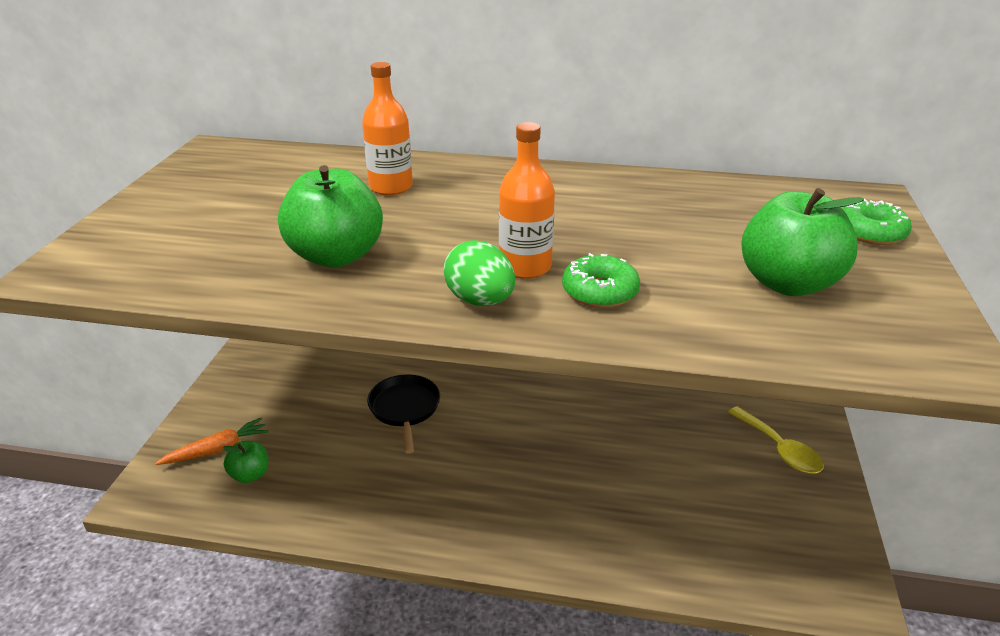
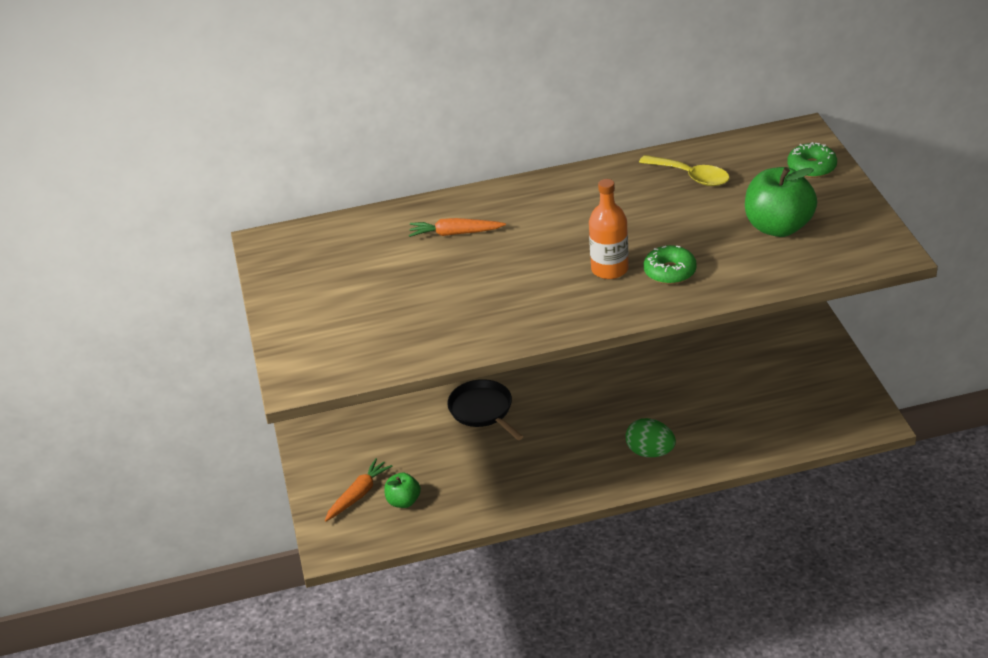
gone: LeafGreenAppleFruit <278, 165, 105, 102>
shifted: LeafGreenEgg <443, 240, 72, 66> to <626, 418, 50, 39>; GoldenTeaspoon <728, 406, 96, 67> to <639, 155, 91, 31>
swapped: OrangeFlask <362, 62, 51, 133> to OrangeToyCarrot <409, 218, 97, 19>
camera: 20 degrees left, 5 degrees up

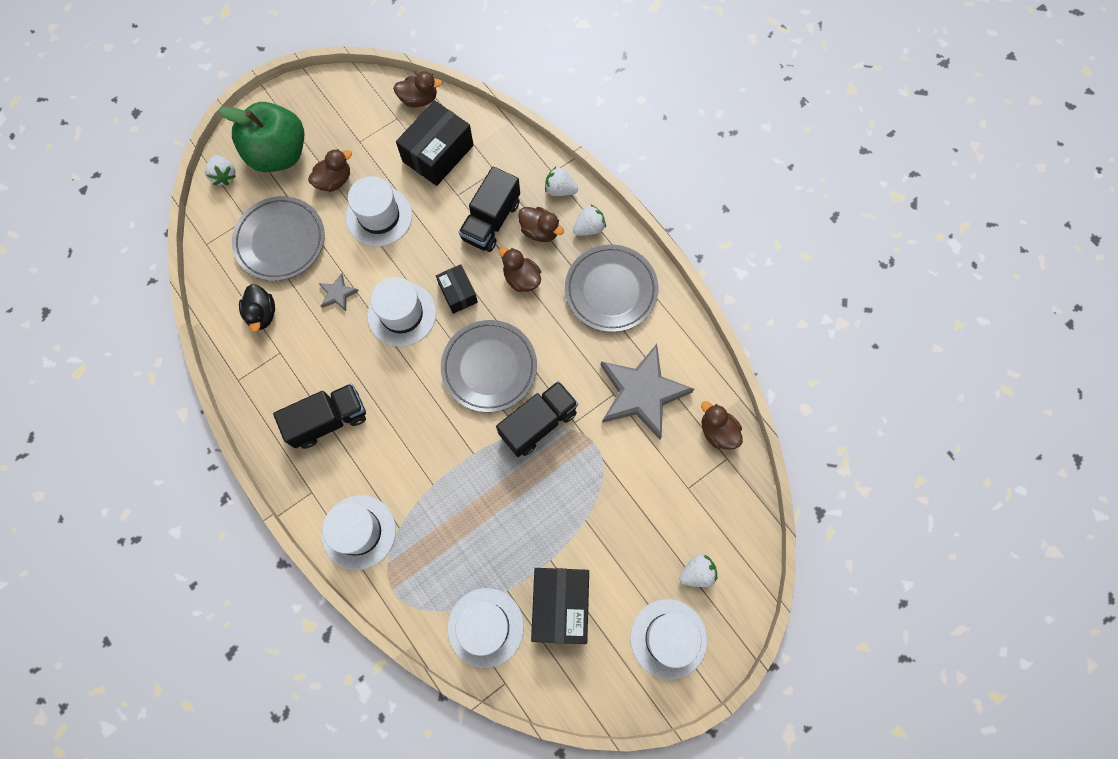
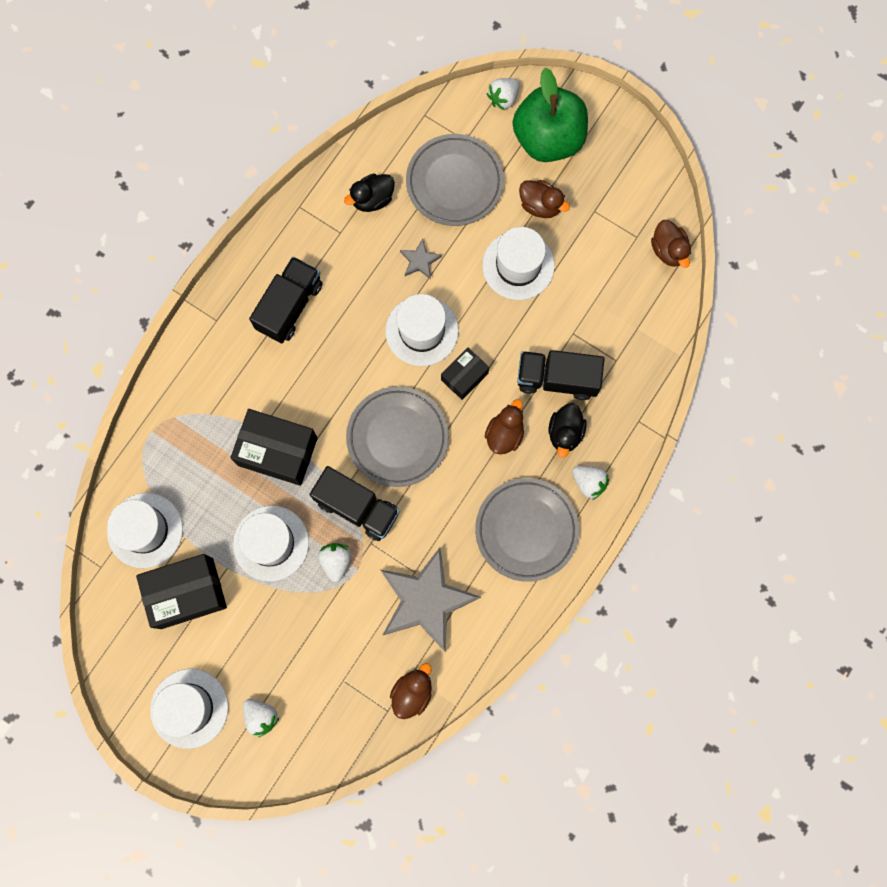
shifted: BlackParcel <396, 100, 78, 86> to <230, 409, 88, 77>; PureWhiteToyStrawberry <545, 167, 33, 29> to <318, 543, 33, 39>; PureWhiteTallHat <321, 495, 75, 75> to <233, 506, 76, 75>
repainted: DarkBrownDuck <518, 207, 46, 35> to BlackDuck <549, 403, 38, 55>
rotated: BlackTruck <273, 383, 93, 66> = <249, 257, 73, 86> 105 degrees counterclockwise
camera: 70 degrees right, 5 degrees up

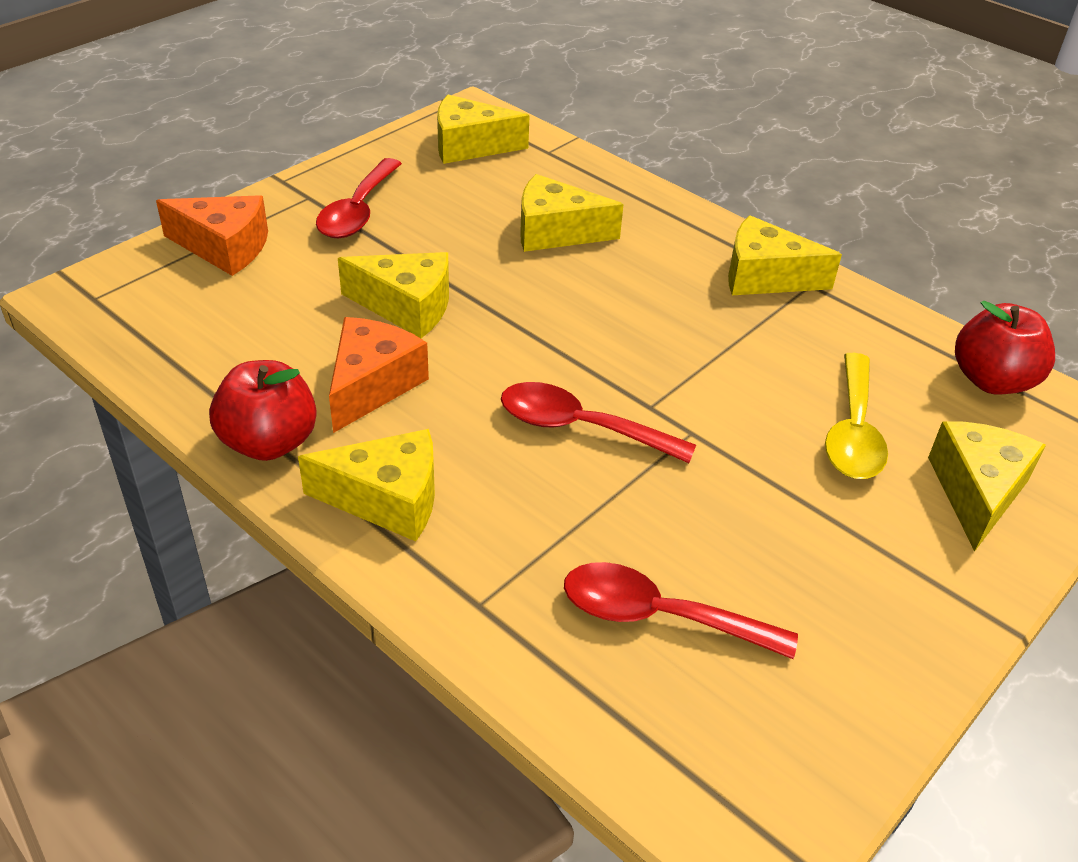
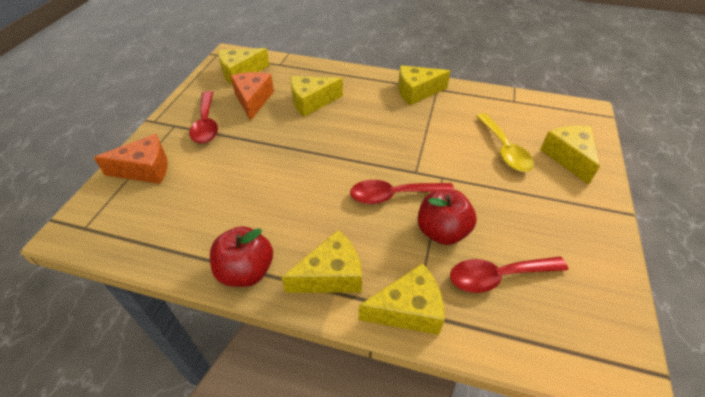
shifted: GoldenPieceOfCheese <338, 252, 111, 86> to <359, 263, 86, 72>; CrimsonAppleFruit <955, 301, 100, 94> to <418, 189, 59, 56>; OrangePieceOfCheese <329, 317, 100, 116> to <231, 72, 43, 49>
camera: 25 degrees left, 5 degrees up

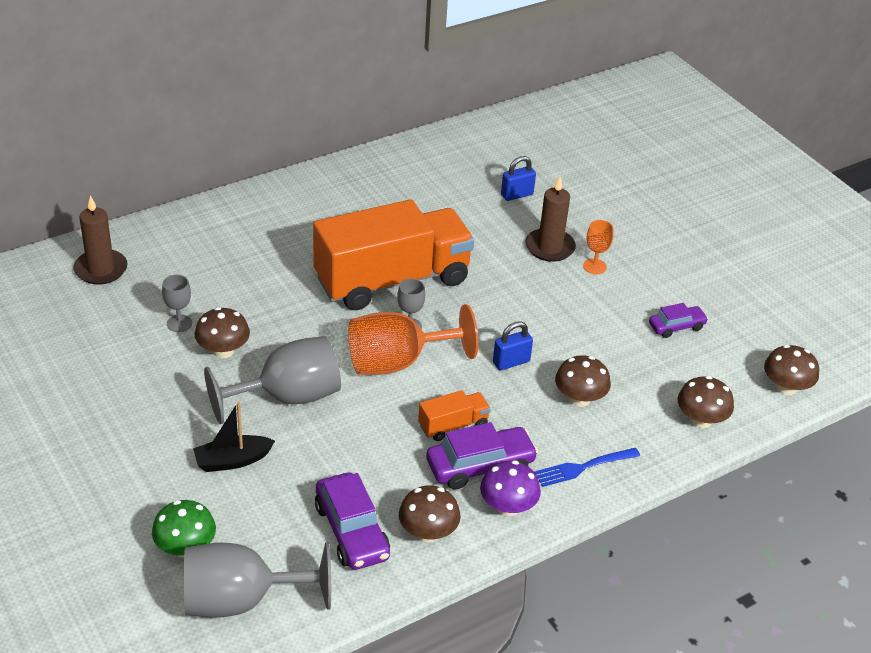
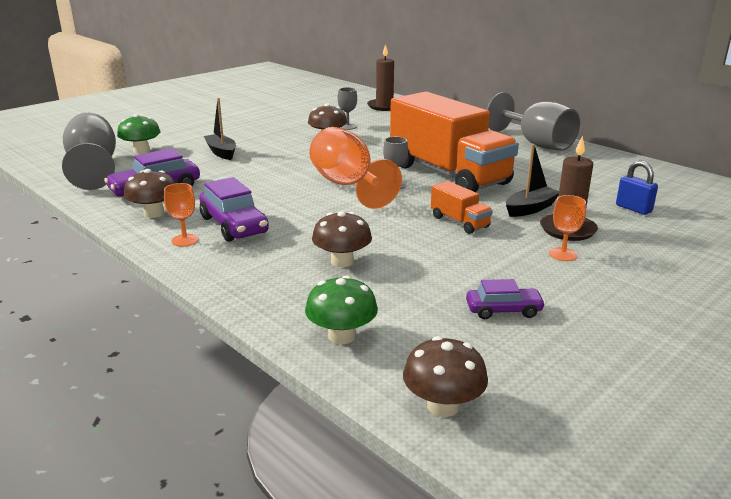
gone: CobaltSmallLock <493, 321, 40, 49>; CobaltDinnerFork <534, 448, 106, 39>
new: BlackBoat <506, 144, 53, 73>
shifted: AshGreyGoblet <204, 336, 137, 88> to <487, 92, 93, 59>; OrangeTruck <418, 390, 73, 51> to <431, 181, 62, 53>
swapped: PurpleFungus <480, 460, 61, 56> to OrangeGoblet <164, 183, 35, 64>
repainted: DarkBrownFungus <677, 376, 57, 52> to LeafGreenFungus <305, 275, 73, 69>
rotated: PurpleAutomobile <649, 303, 59, 35> = <466, 279, 80, 40> 60 degrees counterclockwise
camera: 80 degrees right, 15 degrees down

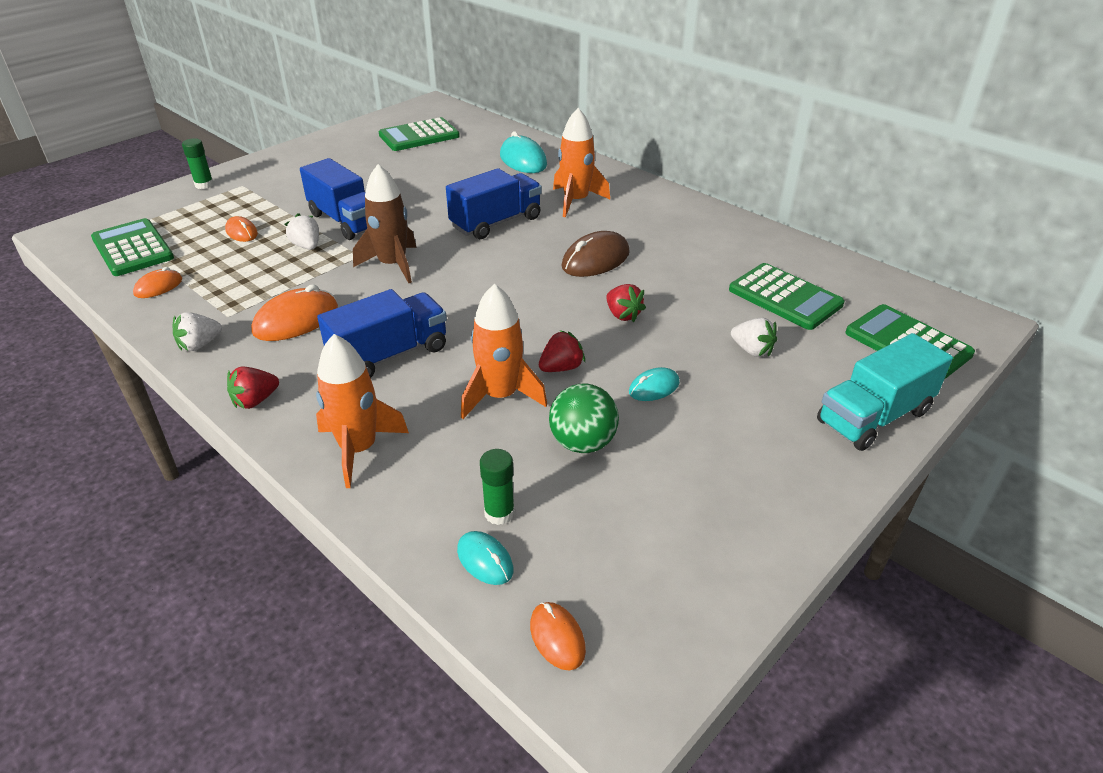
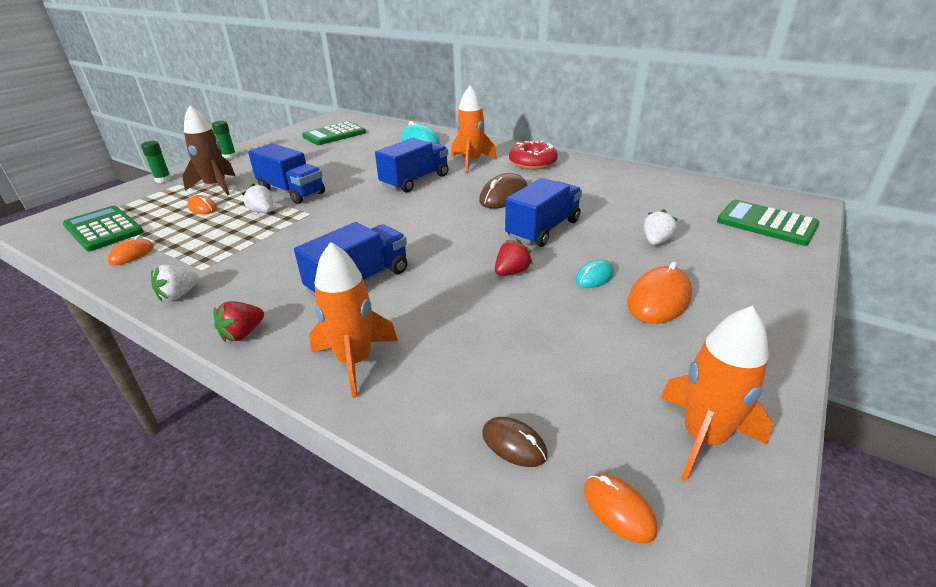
gone: LeafGreenCalculator <729, 263, 116, 67>; TealTruck <817, 333, 136, 118>; LeafGreenPlayBall <549, 383, 70, 70>
new: CrimsonGlazedDonut <509, 141, 49, 29>
shifted: DarkBrownToyRocket <353, 164, 64, 119> to <182, 106, 53, 89>; OrangeComputerMouse <251, 284, 87, 57> to <627, 262, 65, 62>; OrangeToyRocket <461, 284, 86, 135> to <660, 306, 113, 176>; LeafGreenGlueStick <480, 449, 35, 76> to <212, 121, 25, 38>
swapped: CrimsonToyStrawberry <606, 284, 40, 38> to CobaltTruck <505, 178, 77, 69>
repainted: TealComputerMouse <457, 531, 56, 54> to DarkBrownComputerMouse <482, 417, 66, 50>
rotated: PureWhiteToyStrawberry <731, 318, 46, 39> = <644, 209, 34, 36> 90 degrees counterclockwise
camera: 10 degrees left, 5 degrees down

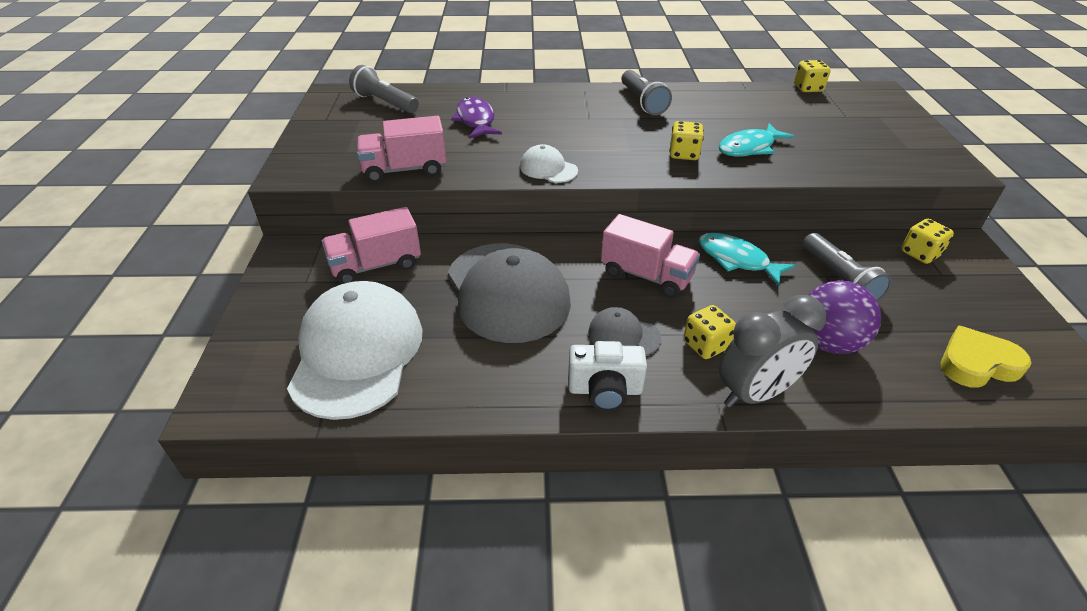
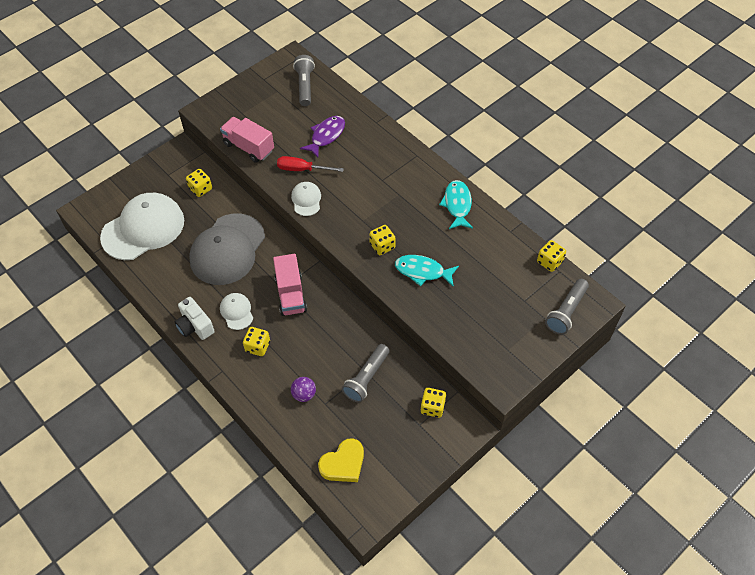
gone: AshGreyAlarmClock <719, 295, 107, 113>
new: CrimsonFlatScrewdriver <277, 156, 67, 16>
shifted: AshGreyFlashlight <621, 70, 51, 45> to <545, 279, 44, 56>; TealFishFigure <699, 233, 96, 53> to <439, 180, 34, 49>
swapped: PinkTruck <321, 207, 100, 77> to GoldenGameDie <186, 169, 26, 28>
repainted: AshGreyPeakedCap <588, 307, 73, 48> to PureWhitePeakedCap <220, 293, 33, 37>
rotated: GoldenLoveHeart <941, 325, 90, 63> = <318, 439, 46, 43> 105 degrees clockwise
scaled: PurplePlayBall <808, 280, 73, 74> = <291, 377, 25, 25> x0.58
camera: 50 degrees right, 15 degrees up

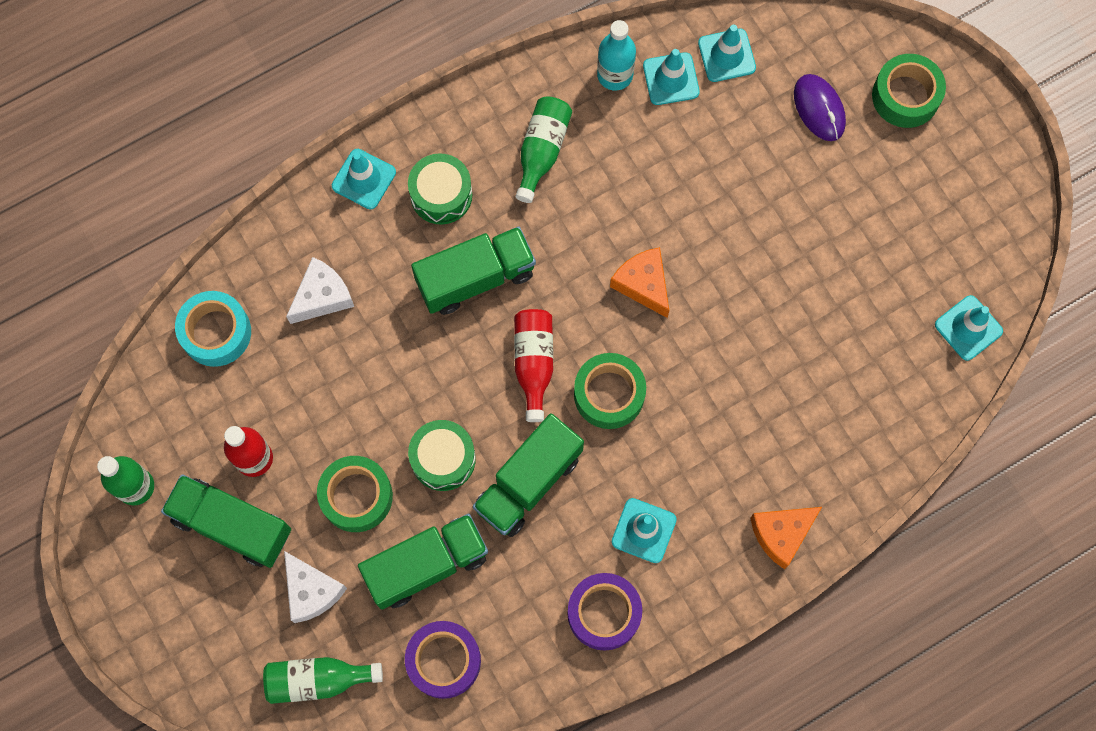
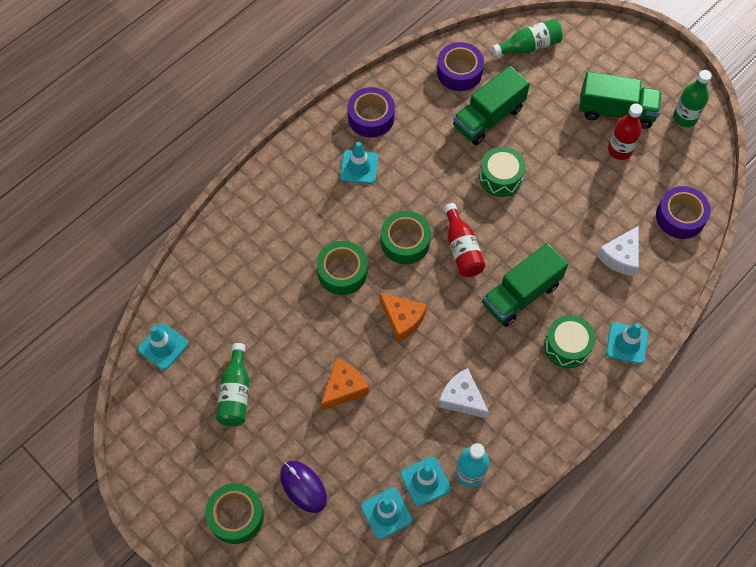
gone: LeafGreenTruck <473, 413, 111, 124>
shifted: LeafGreenFlask <516, 96, 56, 107> to <216, 343, 33, 83>; LeafGreenTape <317, 456, 76, 76> to <317, 241, 51, 54>; OrangePieceOfCheese <750, 507, 72, 62> to <321, 359, 48, 52>; PureWhitePieceOfCheese <284, 551, 63, 72> to <438, 368, 51, 51>
repainted: TealTape <175, 291, 76, 76> to PurpleTape <656, 186, 55, 53>
camera: 165 degrees right, 10 degrees down

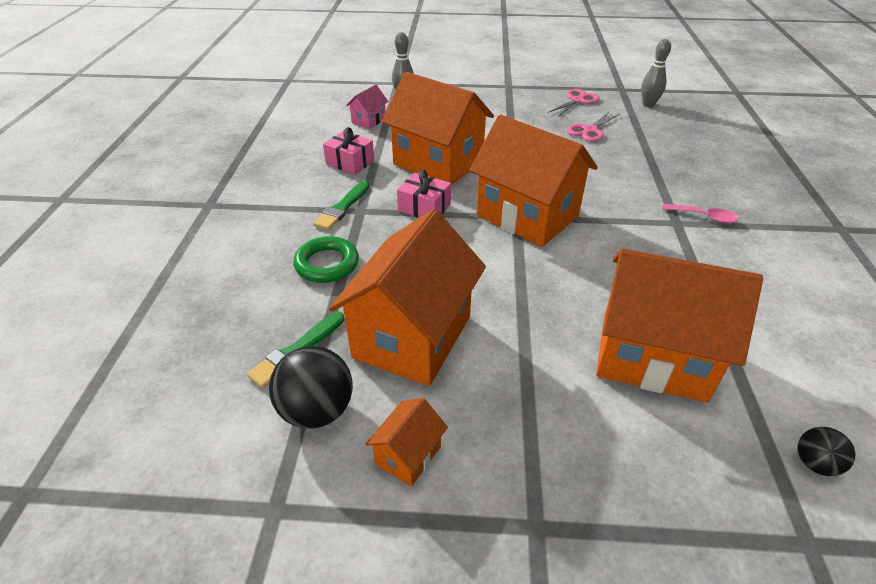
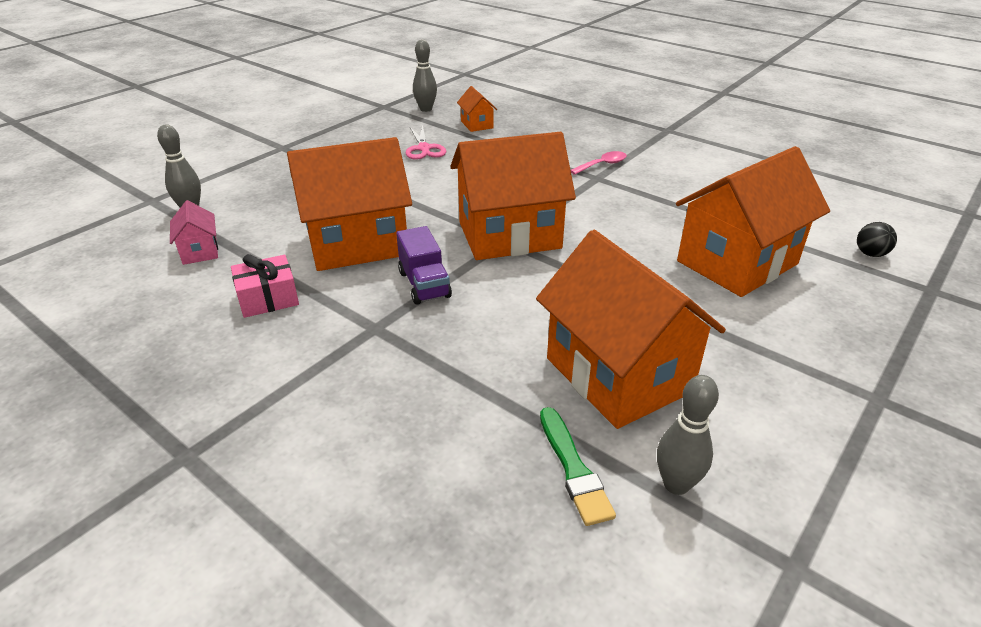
gone: PinkScissors <548, 89, 52, 28>; LeafGreenPaintBrush <313, 181, 56, 49>; LeafGreenHoop <293, 236, 66, 47>
shifted: OrangeCottage <366, 398, 82, 89> to <457, 86, 40, 46>
swapped: PinkGift <397, 169, 54, 49> to PurpleTruck <396, 226, 56, 79>; BlackPlayBall <269, 346, 84, 83> to AshGreyTenpin <657, 375, 62, 120>
camera: 55 degrees left, 5 degrees down

